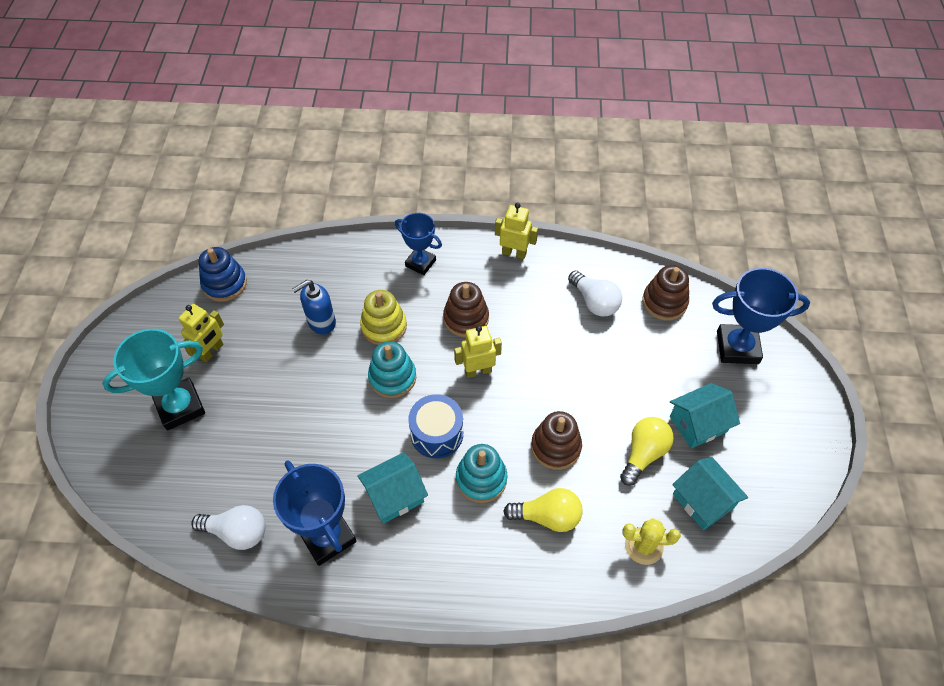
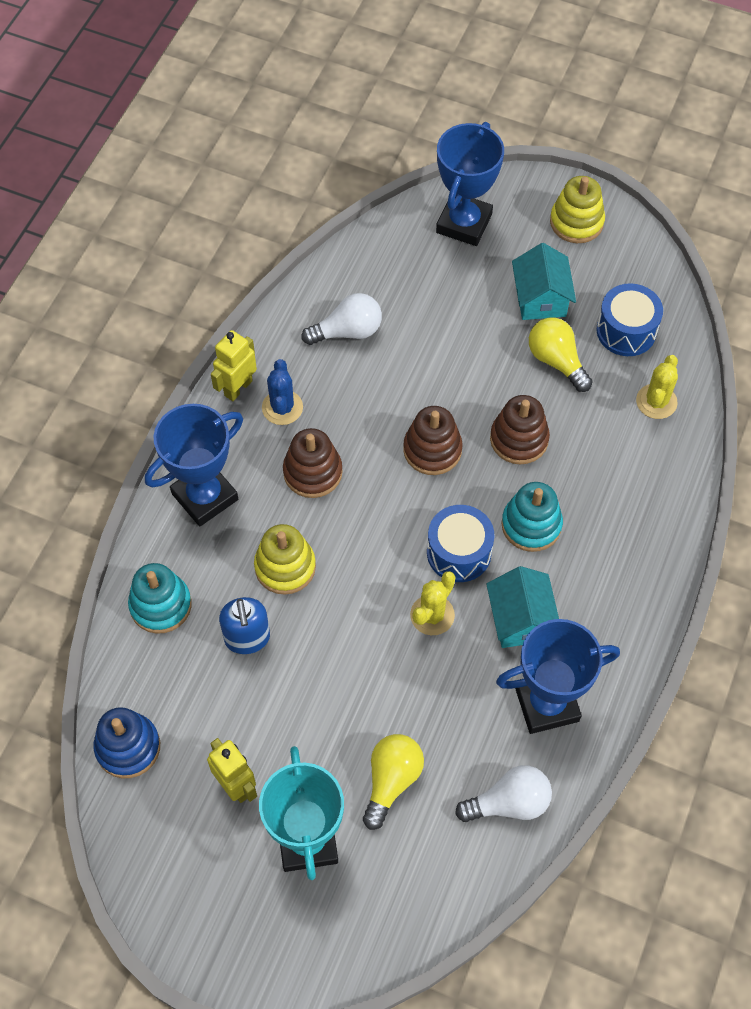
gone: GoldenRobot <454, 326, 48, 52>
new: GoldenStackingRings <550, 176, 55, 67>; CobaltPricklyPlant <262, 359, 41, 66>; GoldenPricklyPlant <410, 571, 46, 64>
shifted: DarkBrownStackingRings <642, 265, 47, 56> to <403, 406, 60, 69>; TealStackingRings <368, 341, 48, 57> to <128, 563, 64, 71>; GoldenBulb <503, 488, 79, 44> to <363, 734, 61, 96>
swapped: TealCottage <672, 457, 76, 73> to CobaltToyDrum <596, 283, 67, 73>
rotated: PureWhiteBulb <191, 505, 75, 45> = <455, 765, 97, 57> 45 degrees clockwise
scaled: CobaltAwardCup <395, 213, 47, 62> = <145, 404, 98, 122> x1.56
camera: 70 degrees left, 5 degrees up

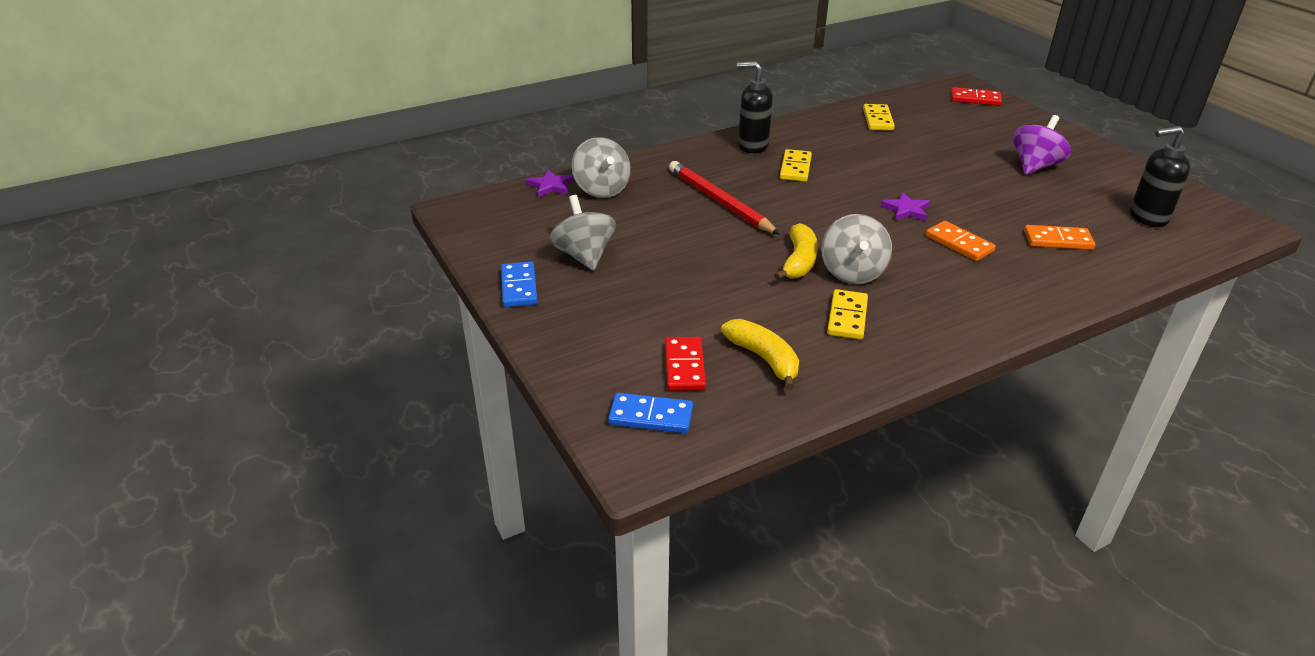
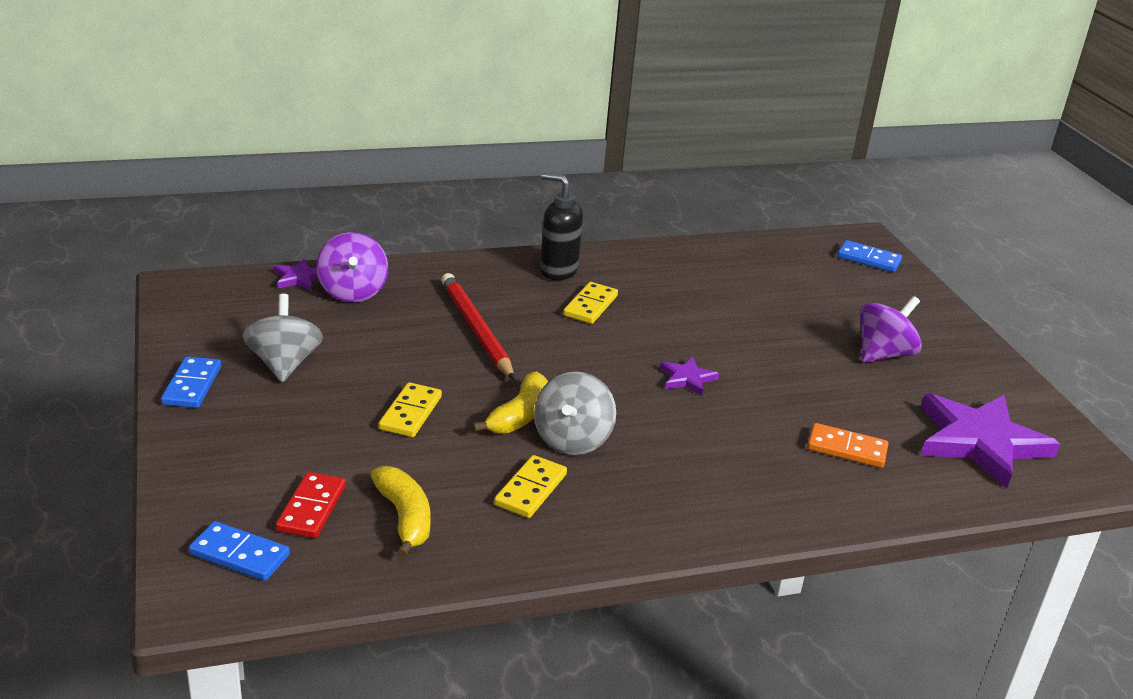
gone: OrangeDomino <926, 221, 70, 40>
shifted: GoldenDomino <863, 104, 32, 26> to <379, 382, 63, 55>
swapped: BlackSoapDispenser <1130, 126, 60, 101> to PurpleStar <921, 394, 139, 94>
repainted: CrimsonDomino <951, 87, 51, 19> to CobaltDomino <837, 240, 65, 32>; AshGreySpinningTop <571, 137, 60, 61> to PurpleSpinningTop <316, 232, 72, 70>
camera: 10 degrees right, 5 degrees down

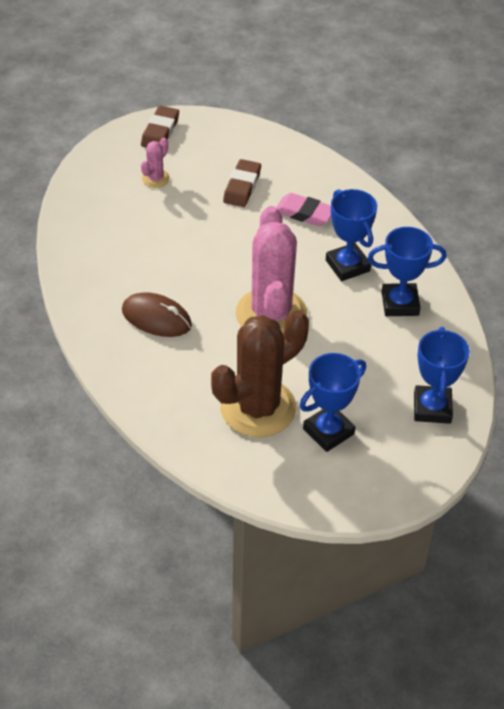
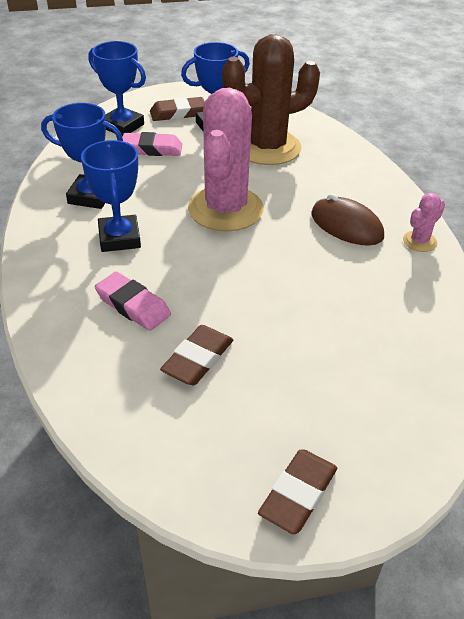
new: DarkBrownPencilEraser <150, 97, 55, 24>; PinkPencilEraser <122, 132, 60, 24>
shifted: PinkPricklyPlant <141, 138, 29, 50> to <403, 193, 42, 59>
rotated: CobaltAwardCup <414, 327, 56, 97> = <88, 41, 58, 95> 75 degrees counterclockwise
camera: 165 degrees left, 5 degrees down

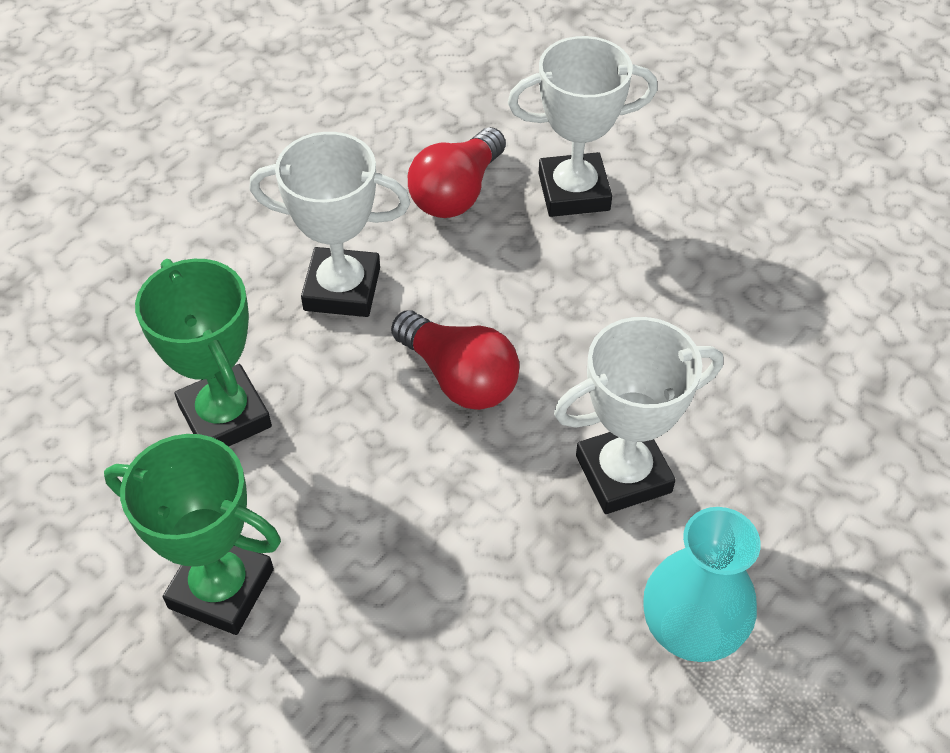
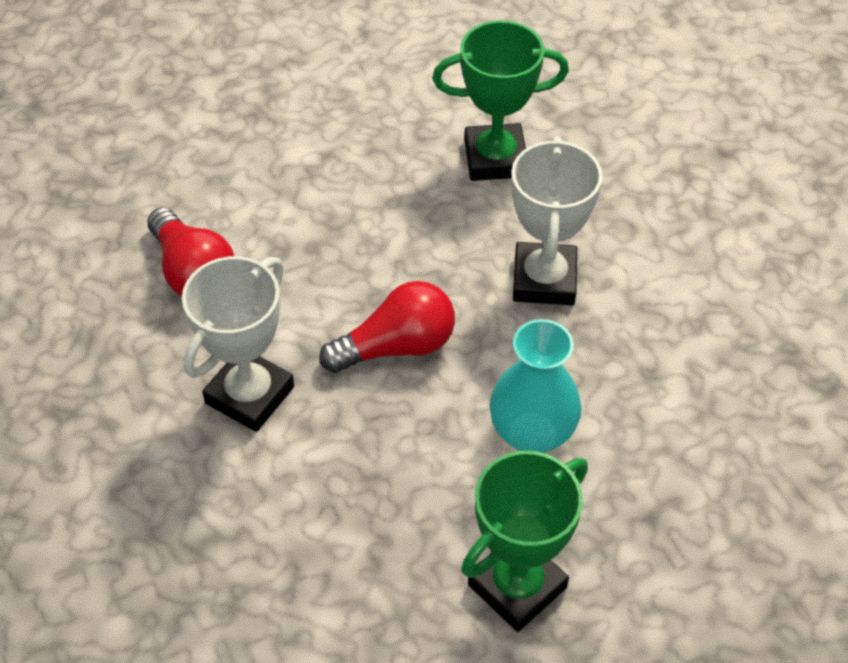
gone: PureWhiteAwardCup <508, 36, 150, 181>
shifted: LeafGreenAwardCup <135, 259, 137, 188> to <432, 21, 137, 160>; TealFlowerVase <643, 507, 118, 155> to <490, 319, 92, 134>
camera: 65 degrees left, 0 degrees up

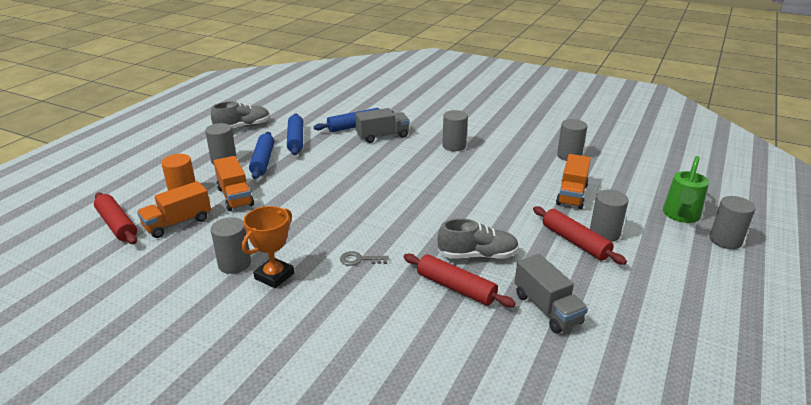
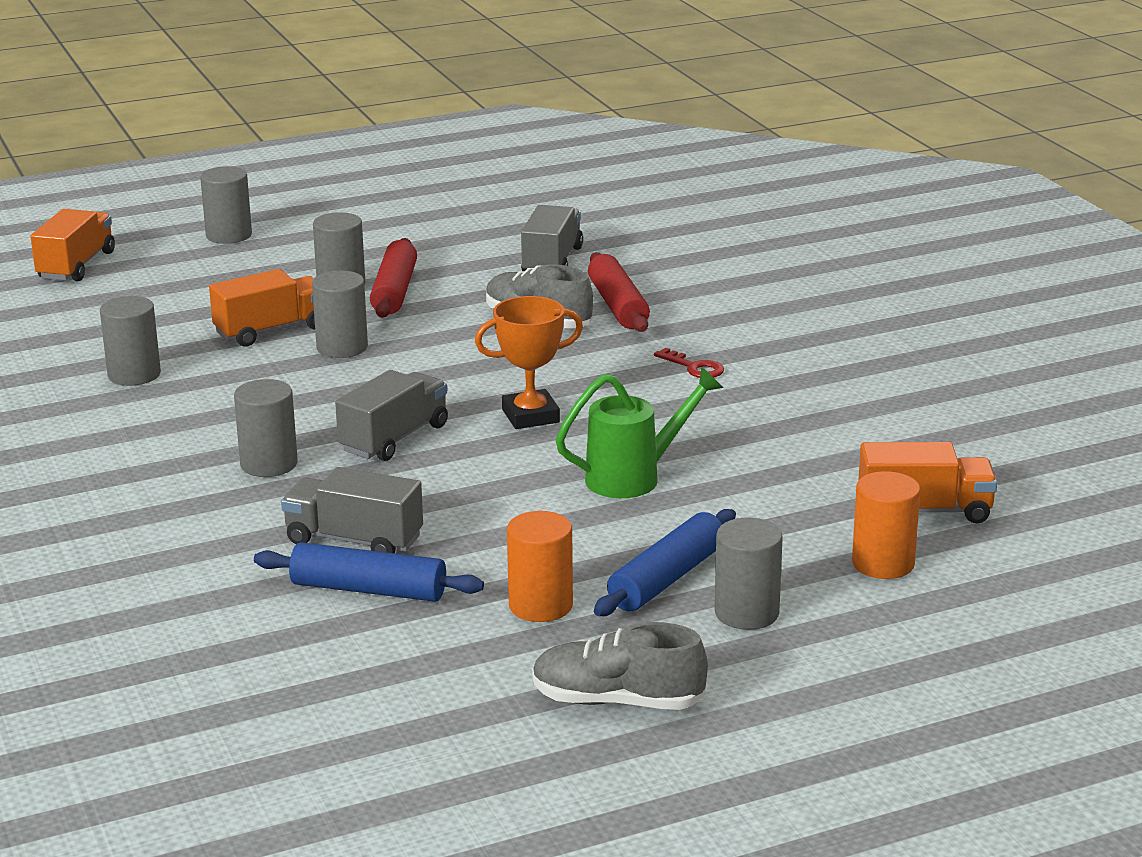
gone: CrimsonPastryRoller <94, 192, 43, 52>
new: AshGreyTruck <335, 370, 113, 91>
shifted: OrangeTruck <214, 156, 40, 55> to <30, 209, 85, 72>; LeafGreenSprinklingCan <663, 156, 46, 67> to <556, 367, 167, 131>; OrangeAwardCup <242, 206, 52, 82> to <475, 296, 108, 133>; AshGreyCylinderShape <211, 217, 40, 57> to <312, 271, 56, 87>
swapped: CobaltPastryRoller <287, 113, 16, 42> to OrangeCylinderShape <507, 511, 66, 111>
repainted: AshGreyKey <340, 251, 49, 15> to CrimsonKey <654, 348, 70, 30>
camera: 140 degrees left, 5 degrees down

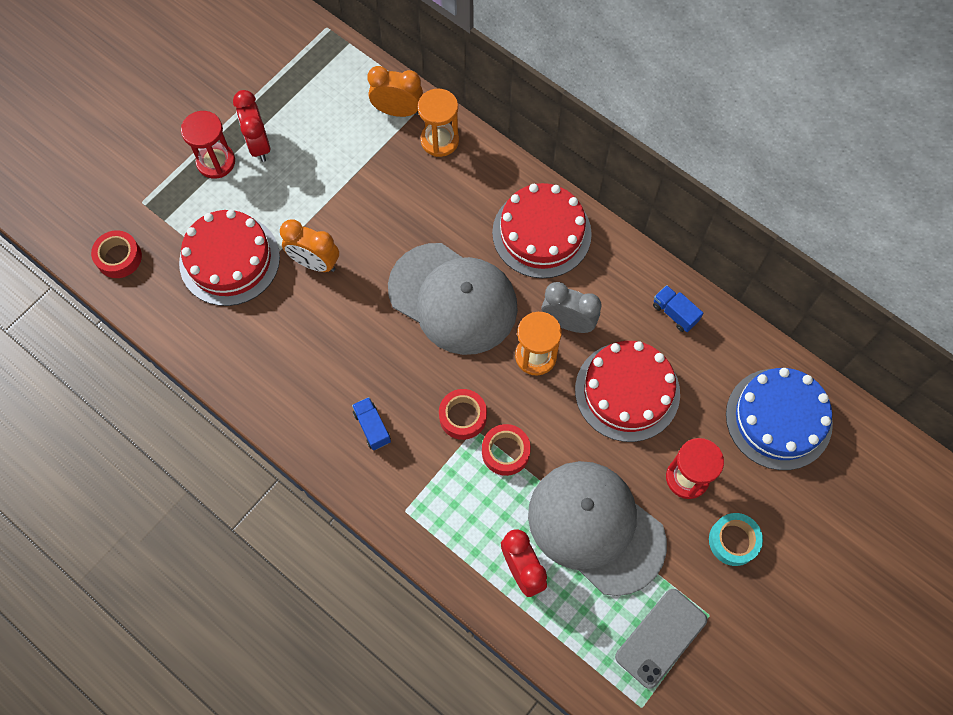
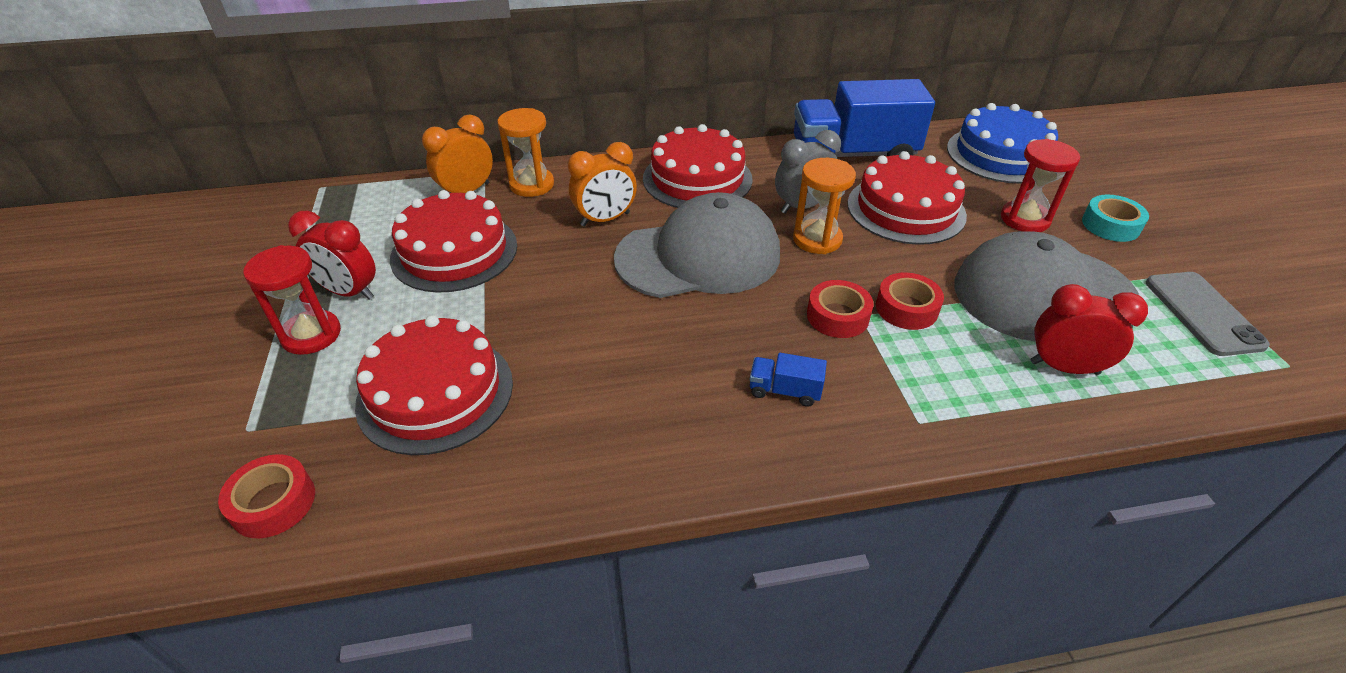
new: CrimsonCake <390, 190, 127, 103>
shifted: OrangeAlarmClock <280, 219, 59, 53> to <568, 142, 69, 84>
scaled: CobaltTruck <653, 285, 50, 47> = <794, 79, 141, 78> x2.48
camera: 50 degrees left, 25 degrees down

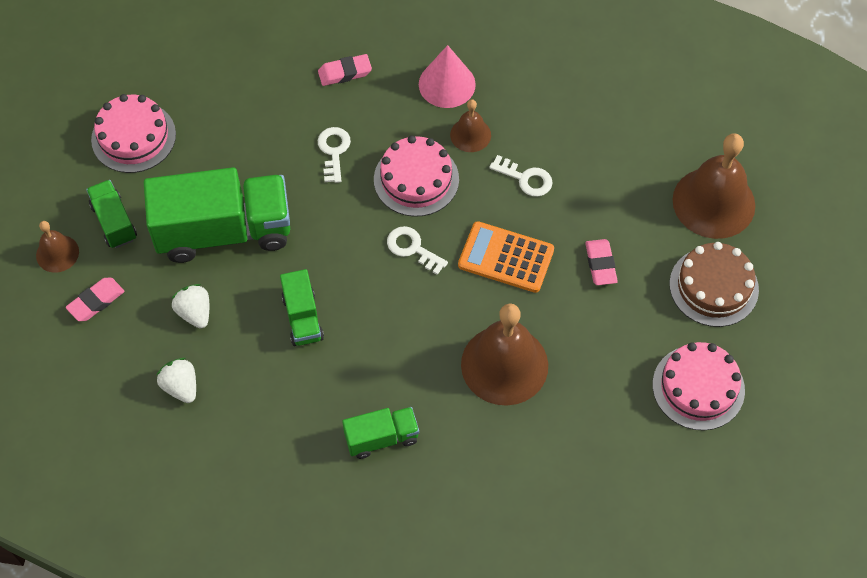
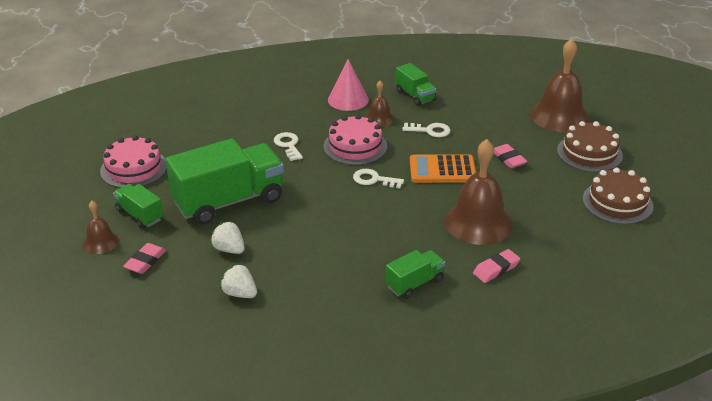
shifted: PinkPencilEraser <318, 54, 54, 32> to <473, 249, 47, 34>; LeafGreenTruck <280, 269, 44, 77> to <396, 63, 40, 43>
repainted: PinkCake <653, 342, 92, 88> to DarkBrownCake <583, 167, 71, 57>
camera: 20 degrees left, 25 degrees down

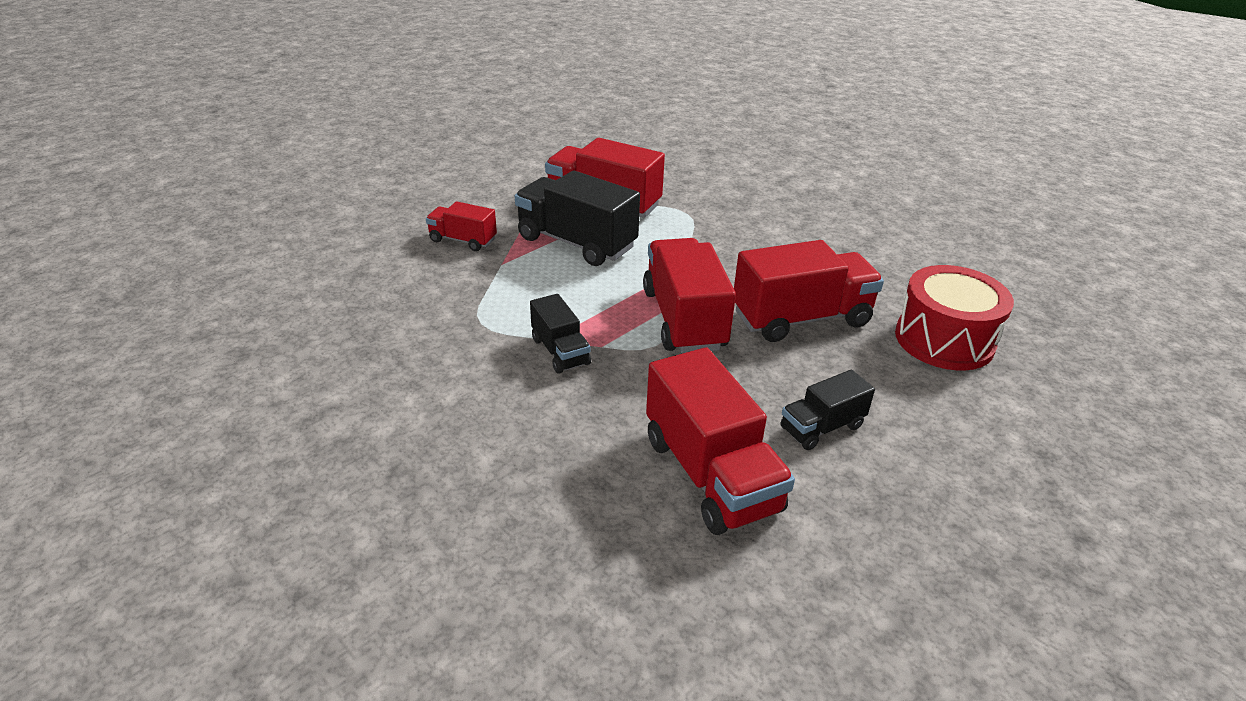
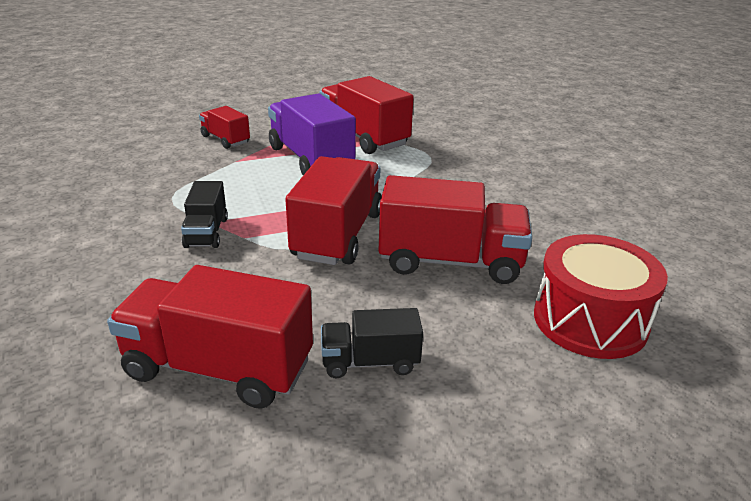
repainted: BlackTruck <515, 171, 125, 95> to PurpleTruck <268, 94, 88, 81>
rotated: CrimsonTruck <646, 347, 149, 188> = <107, 265, 206, 144> 105 degrees clockwise
camera: 25 degrees right, 5 degrees down

